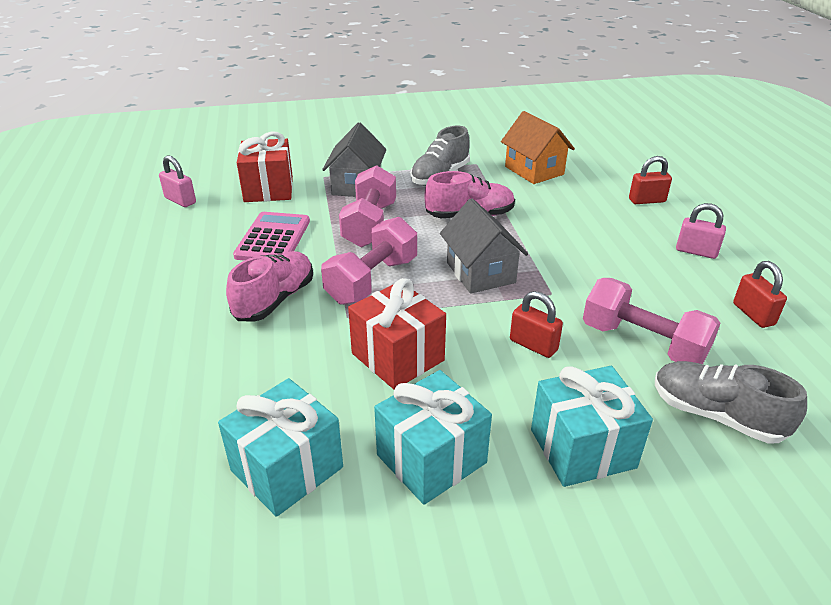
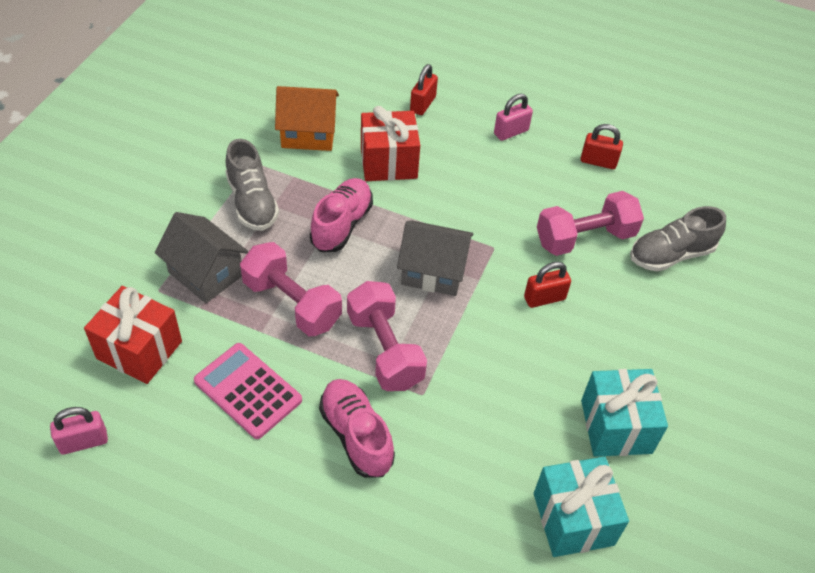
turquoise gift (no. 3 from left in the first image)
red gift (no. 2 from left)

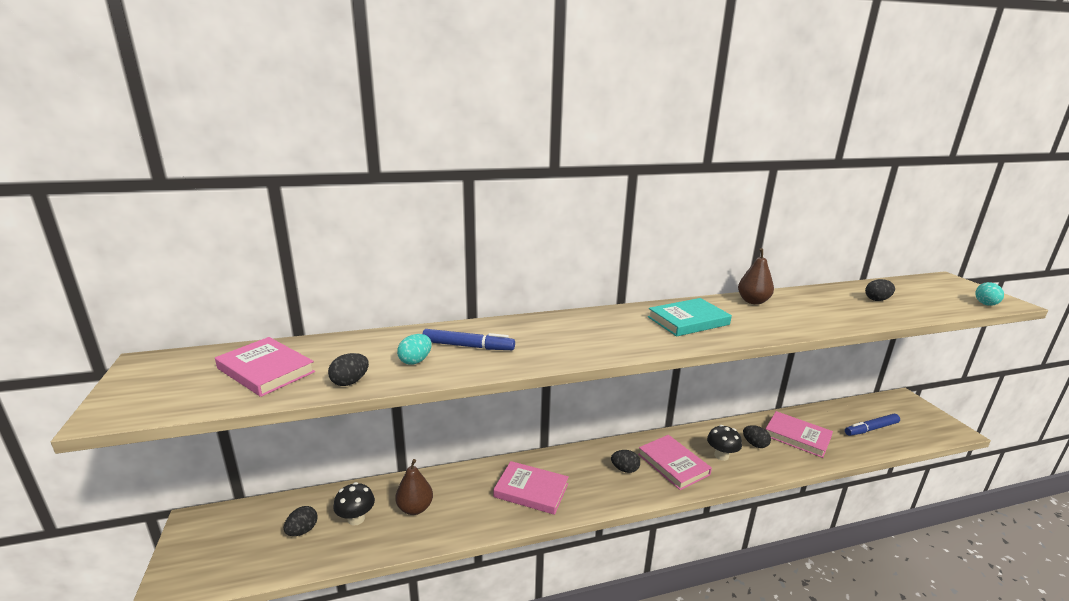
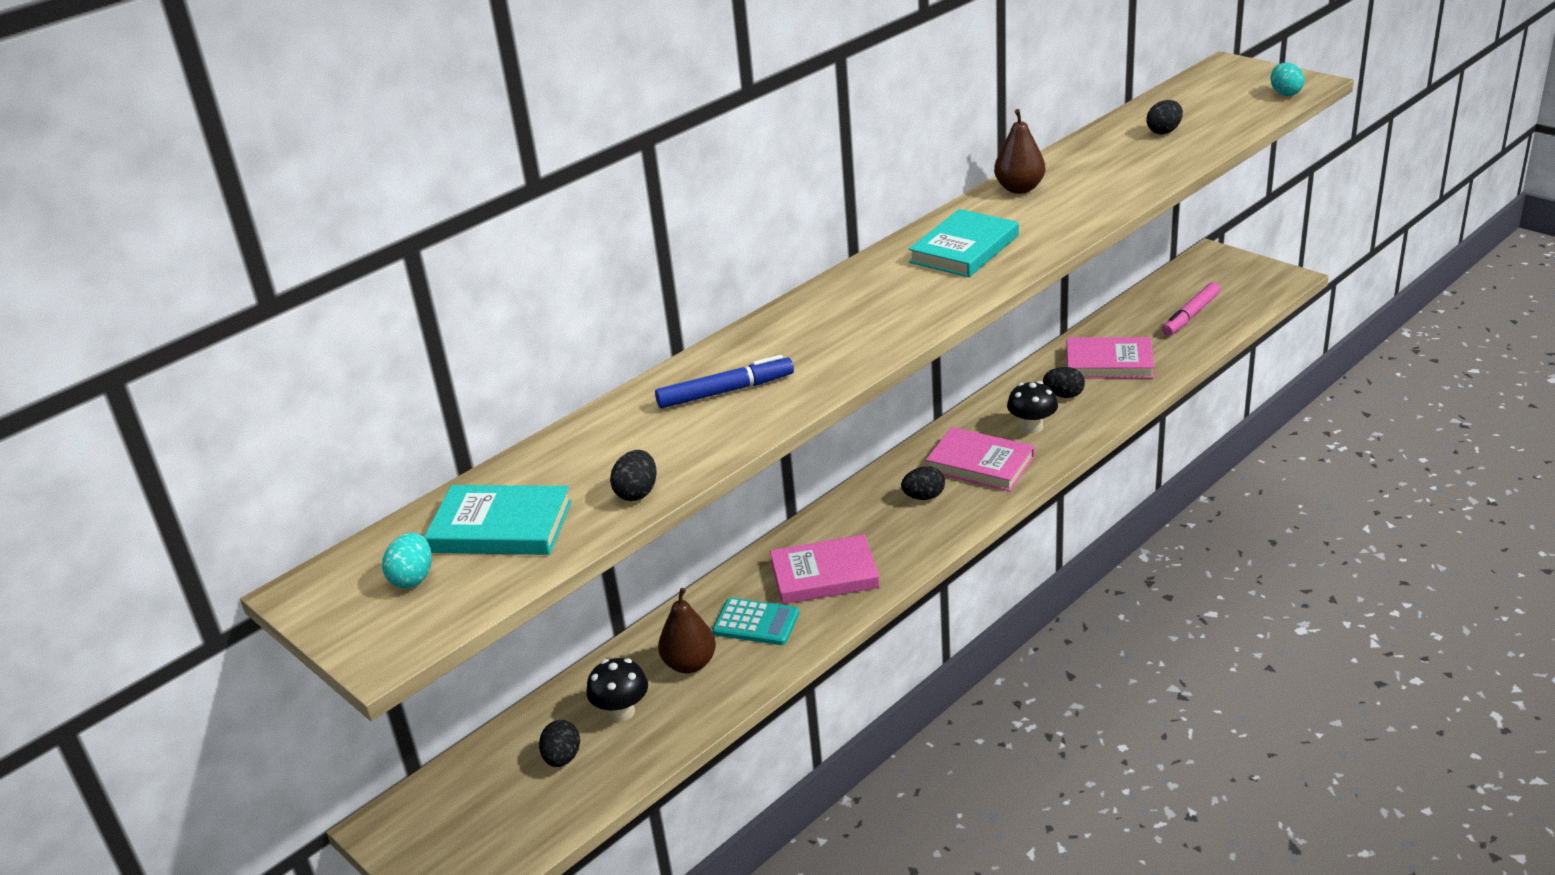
turquoise calculator
turquoise egg (no. 1 from left)
turquoise book (no. 1 from left)
pink marker

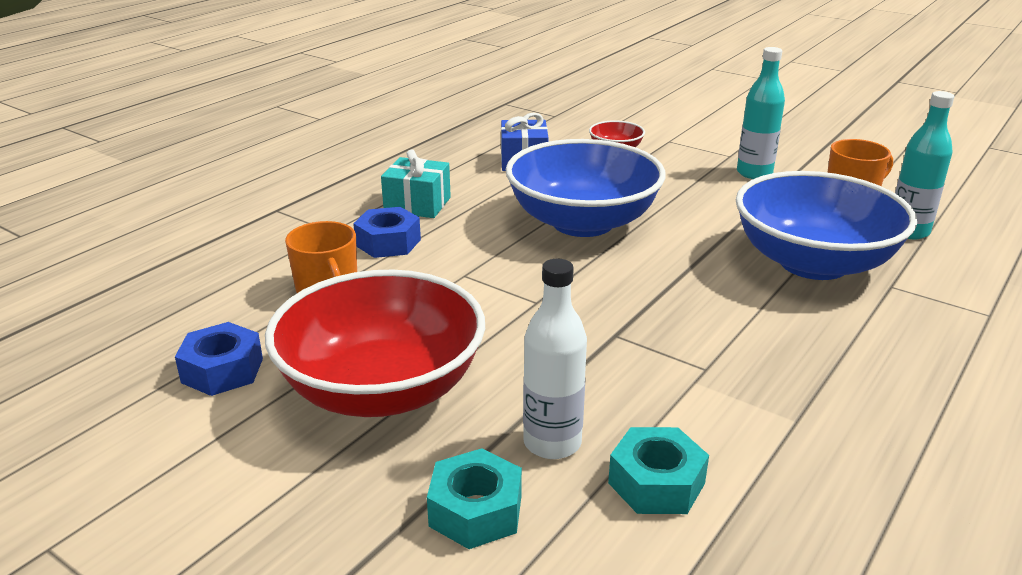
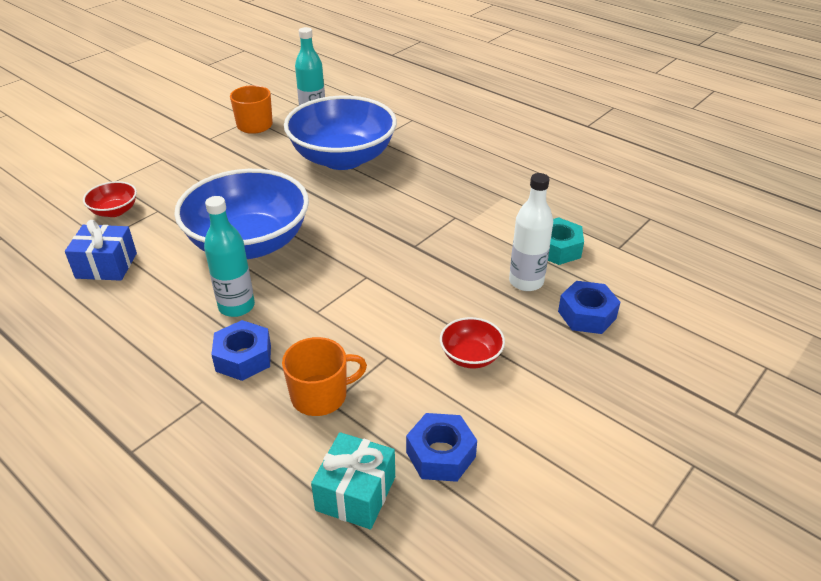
turquoise gift
turquoise bottle (no. 1 from left)
blue nut (no. 3 from left)
red bowl (no. 2 from left)

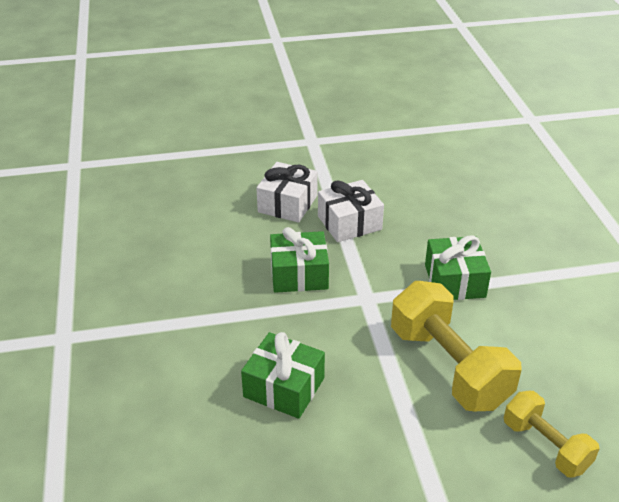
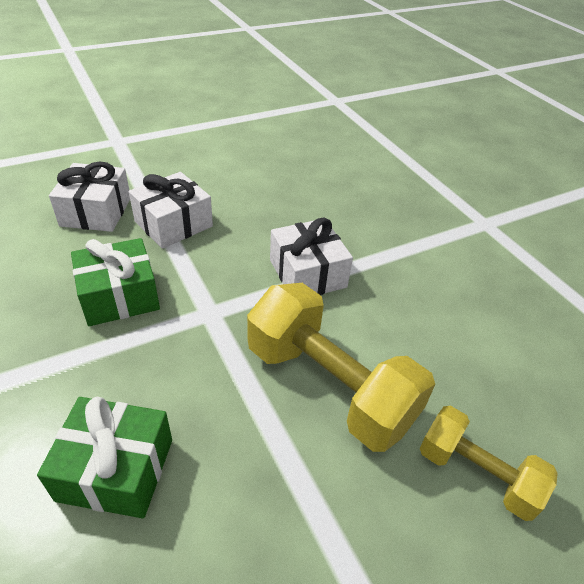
white gift (no. 3 from left)

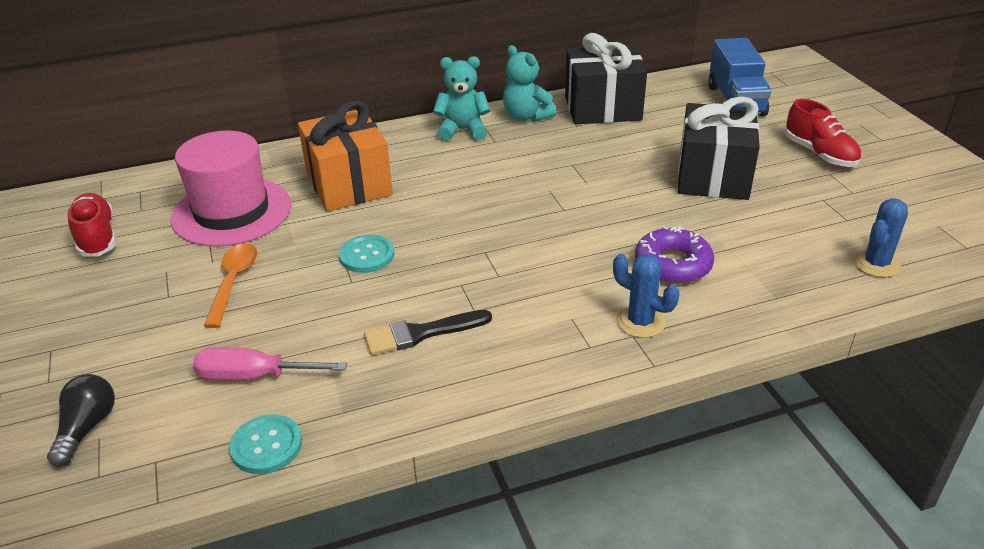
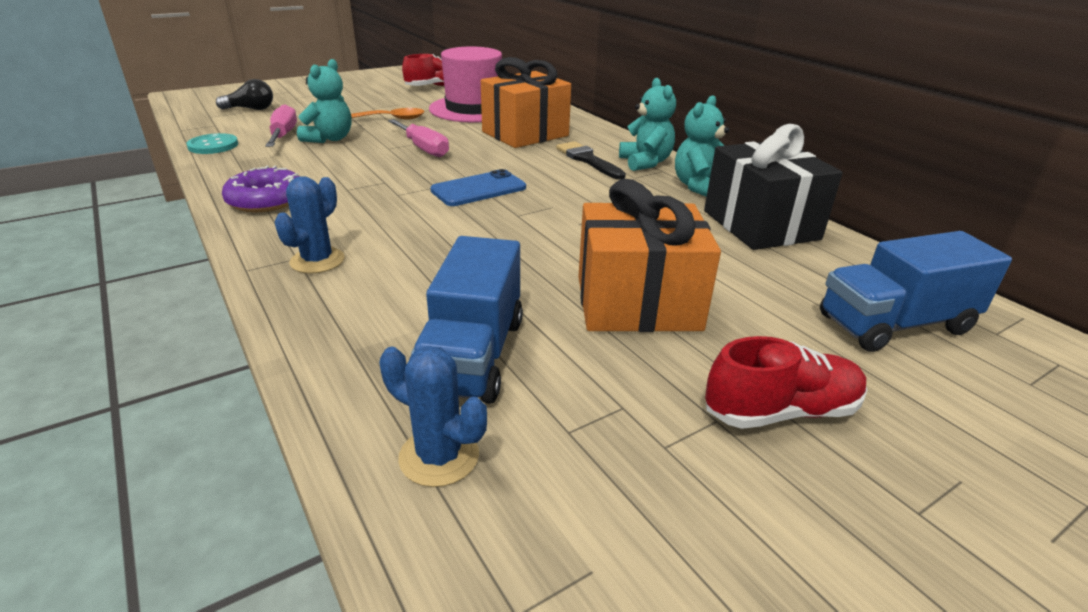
turquoise teddy bear (no. 1 from left)
blue truck (no. 1 from left)
blue phone
black brush
purple donut
pink screwdriver (no. 2 from left)
orange gift (no. 2 from left)
red shoe (no. 2 from left)

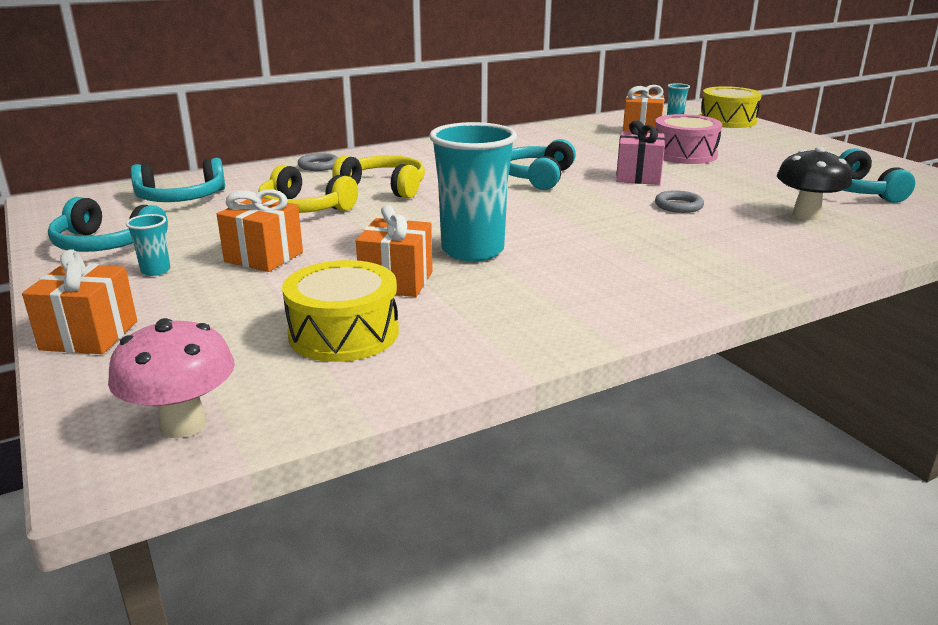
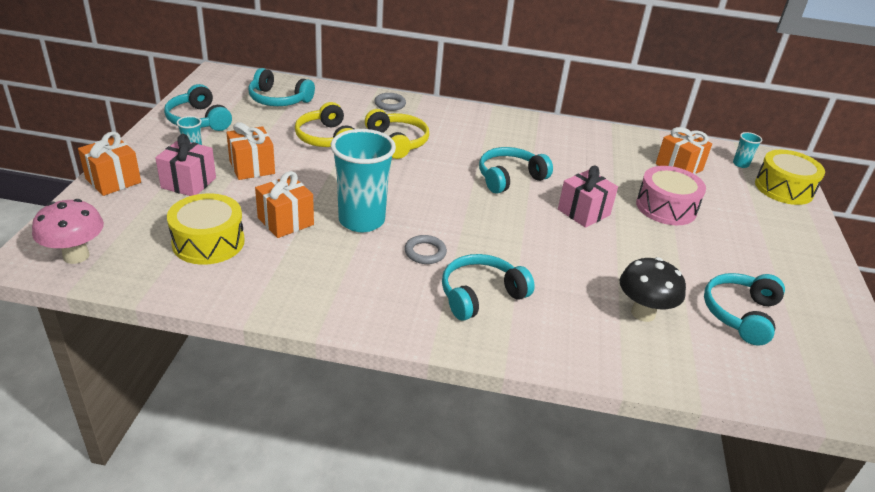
pink gift (no. 1 from left)
turquoise headphones (no. 3 from left)
grey ring (no. 2 from left)

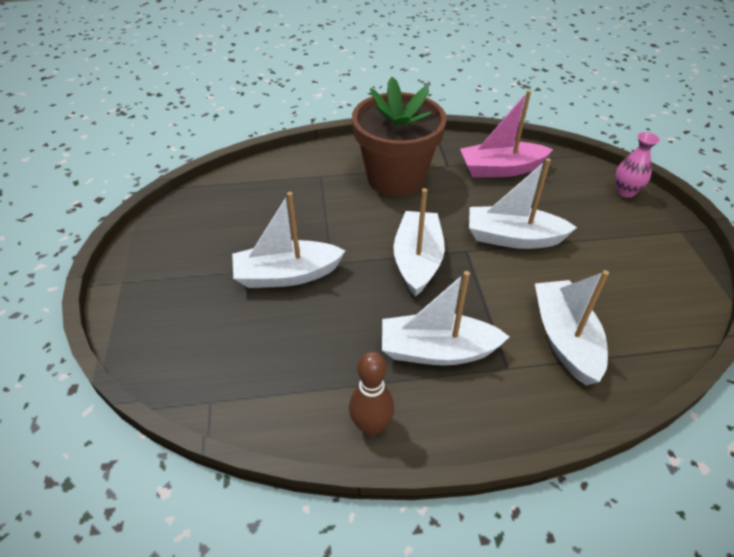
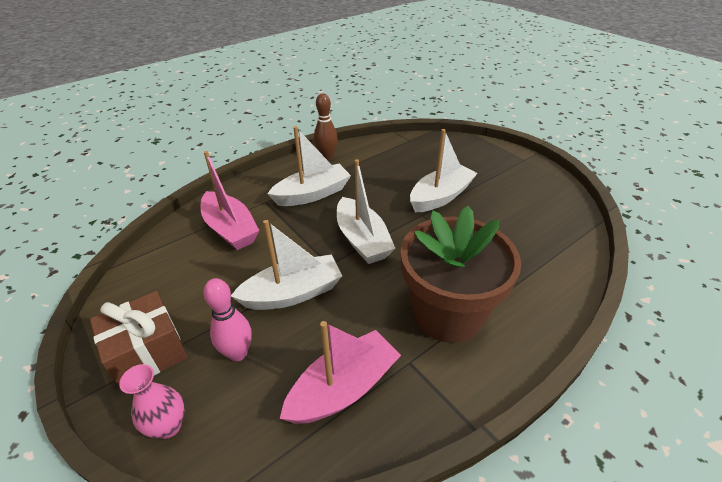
brown gift
pink bowling pin
pink boat (no. 1 from left)

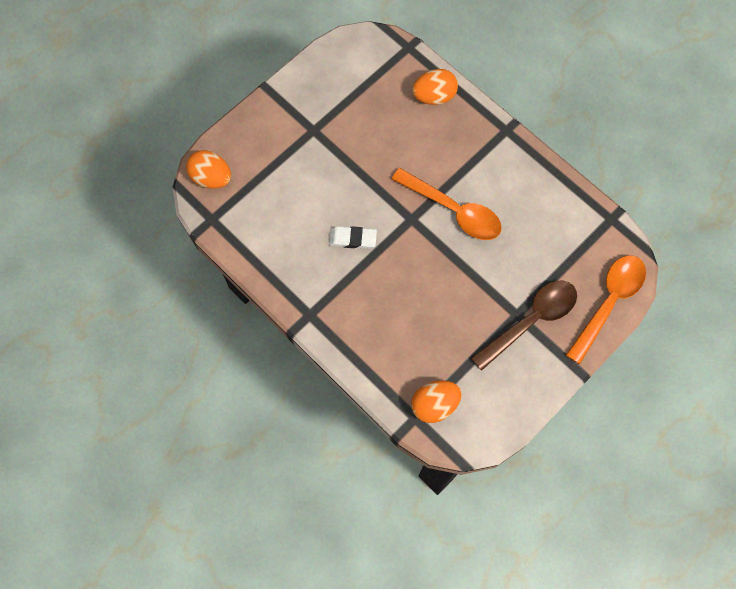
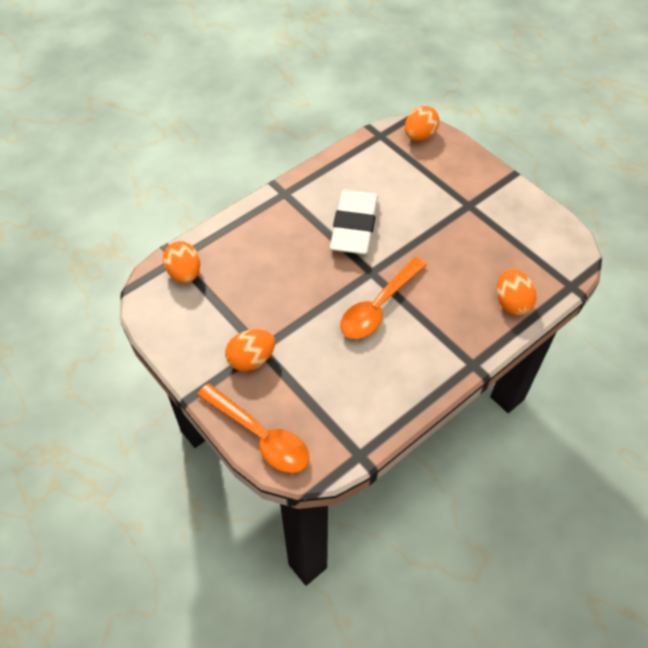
orange egg (no. 2 from left)
white eraser

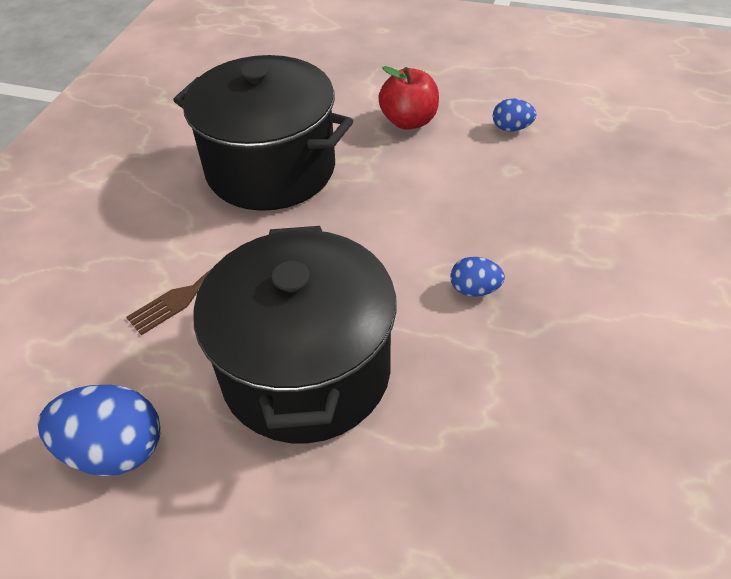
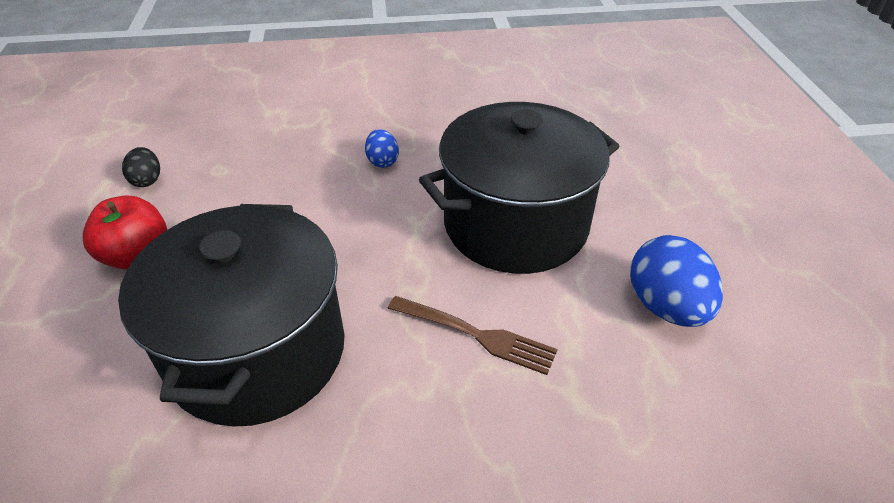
black egg

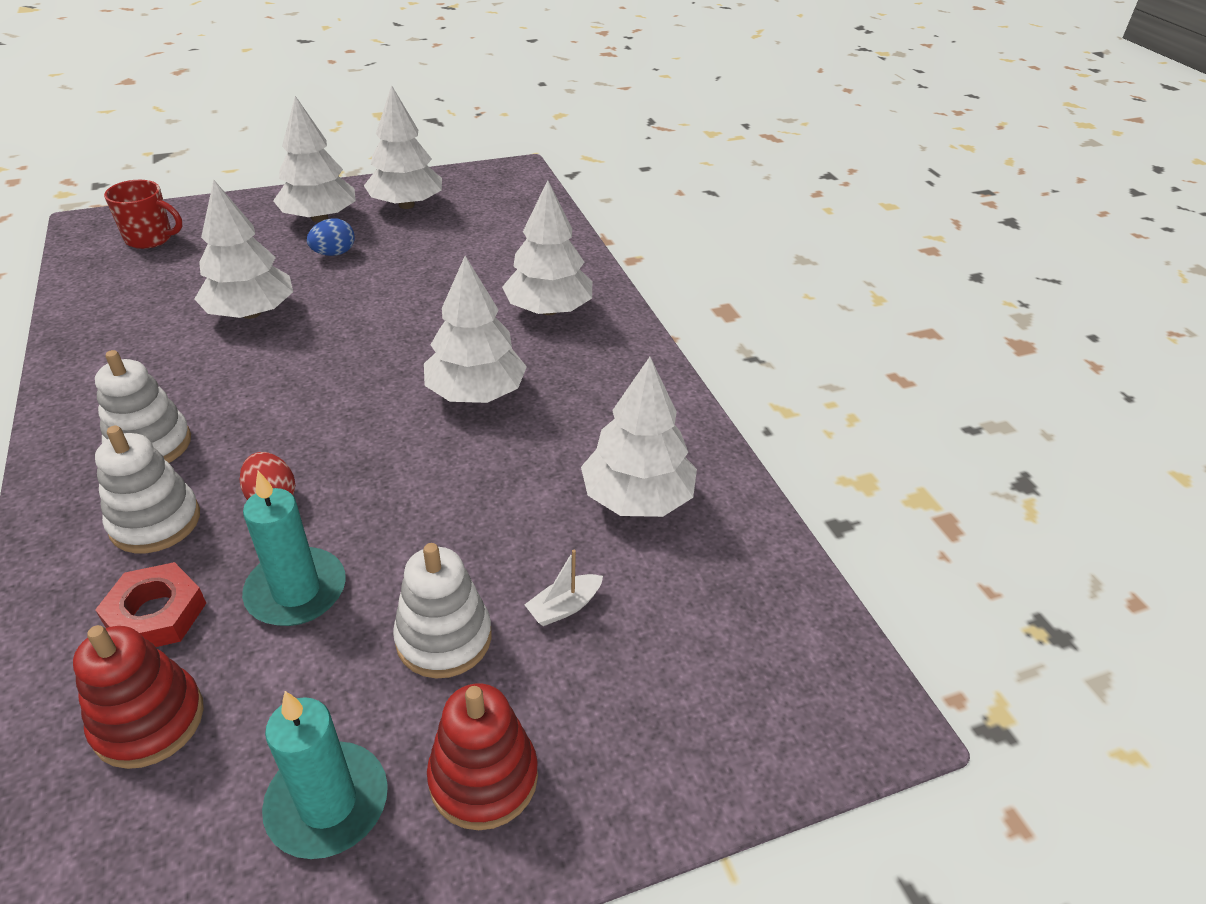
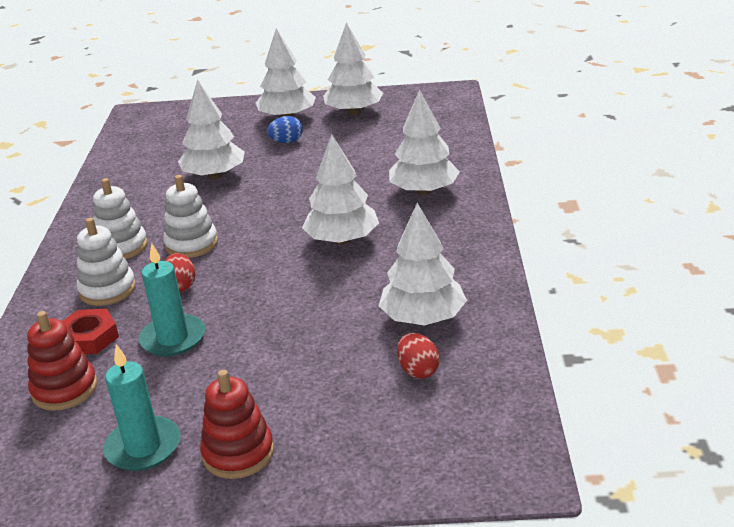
red mug
white boat
red egg (no. 2 from left)
white stacking toy (no. 3 from left)

